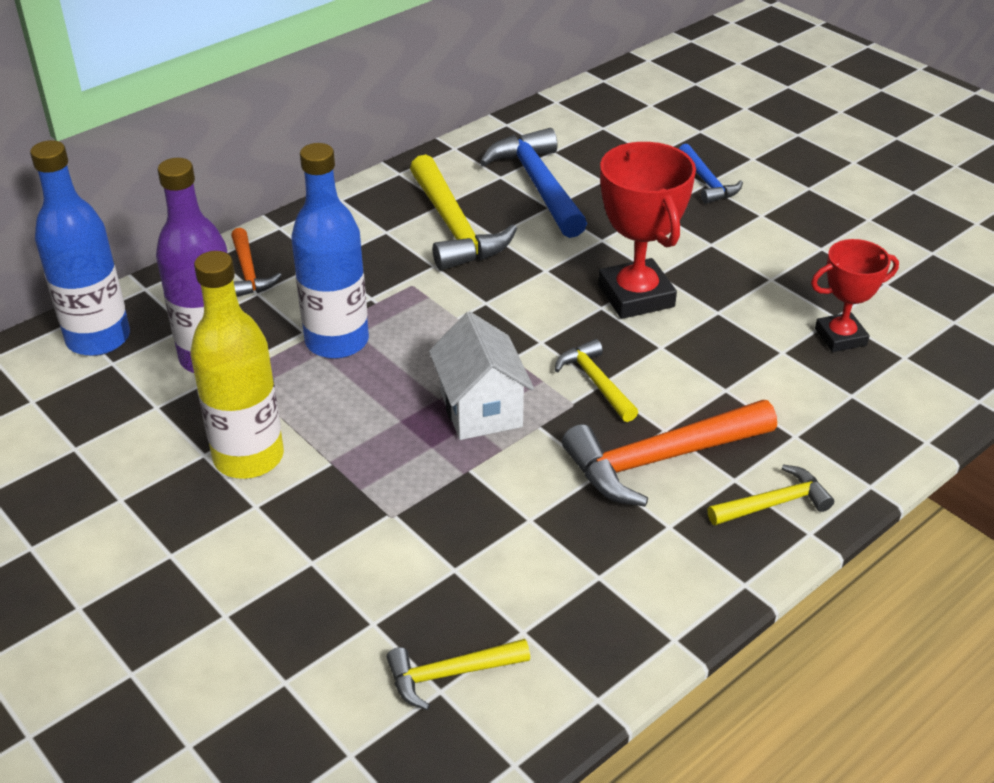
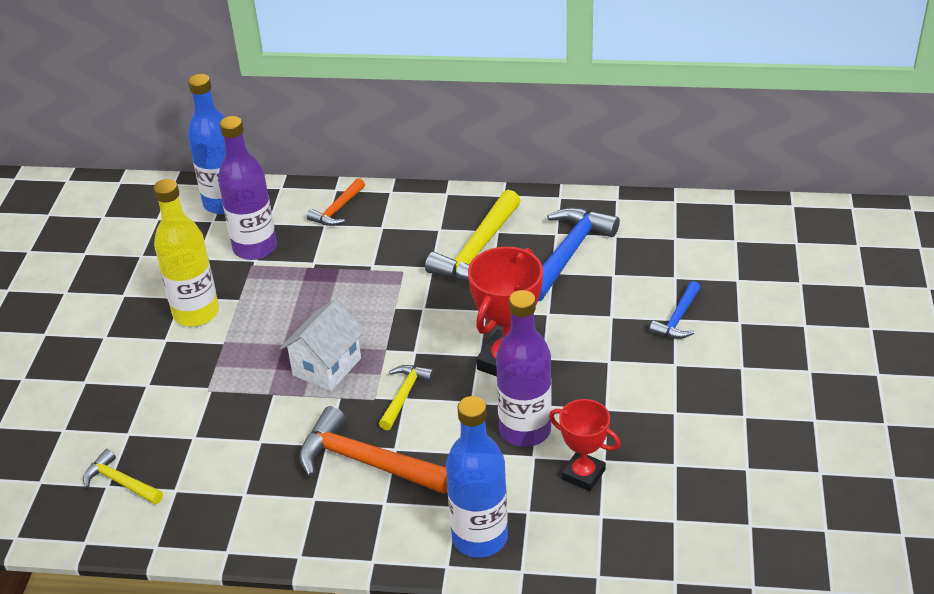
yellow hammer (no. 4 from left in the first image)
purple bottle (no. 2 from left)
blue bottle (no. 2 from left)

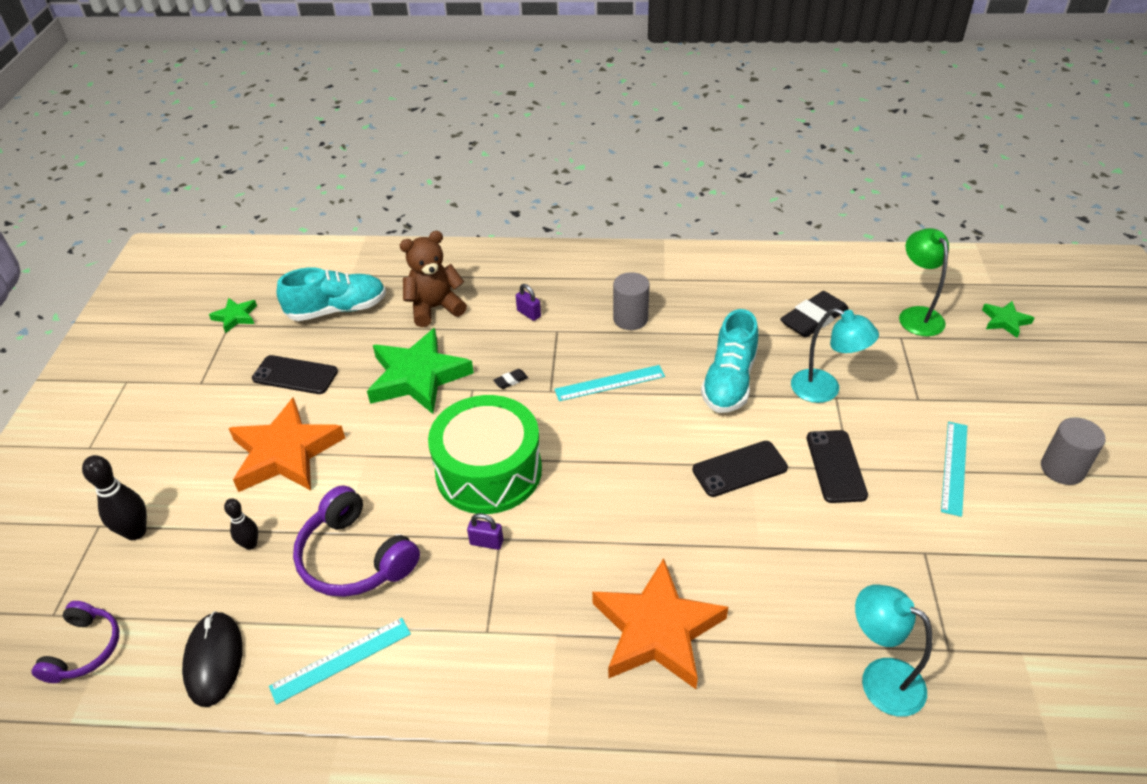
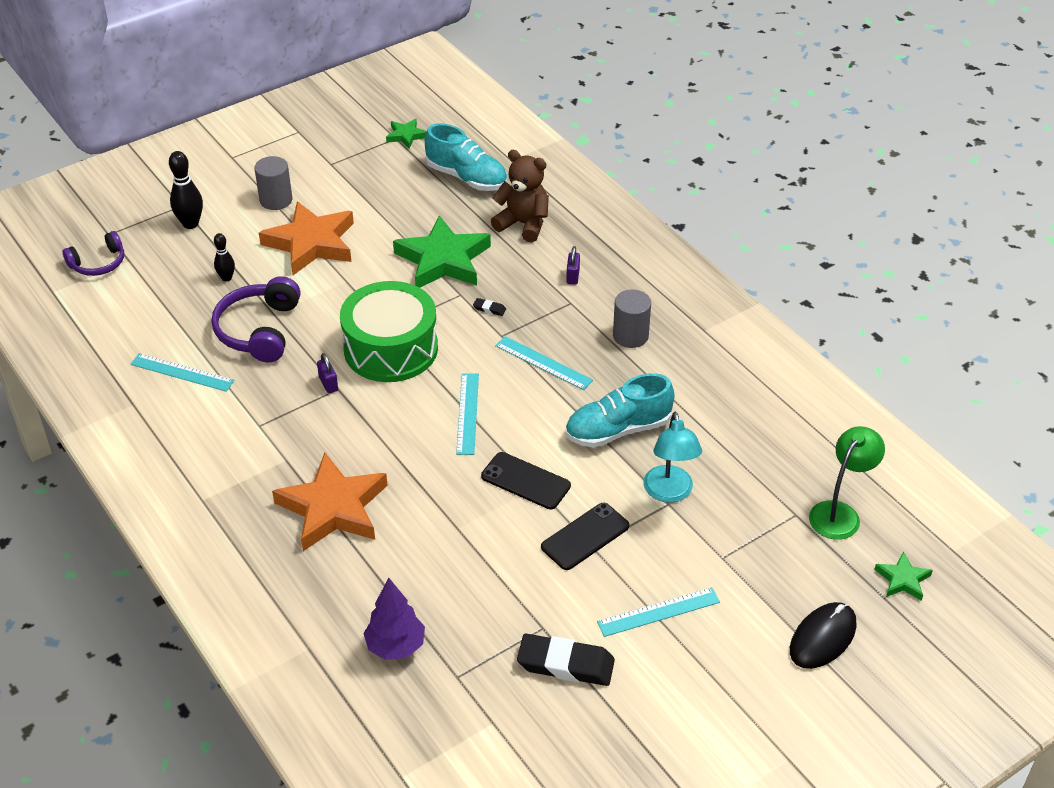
black phone (no. 1 from left in the first image)
turquoise ruler (no. 2 from left)
black mouse
black eraser (no. 2 from left)
grey cylinder (no. 1 from left)
purple tree

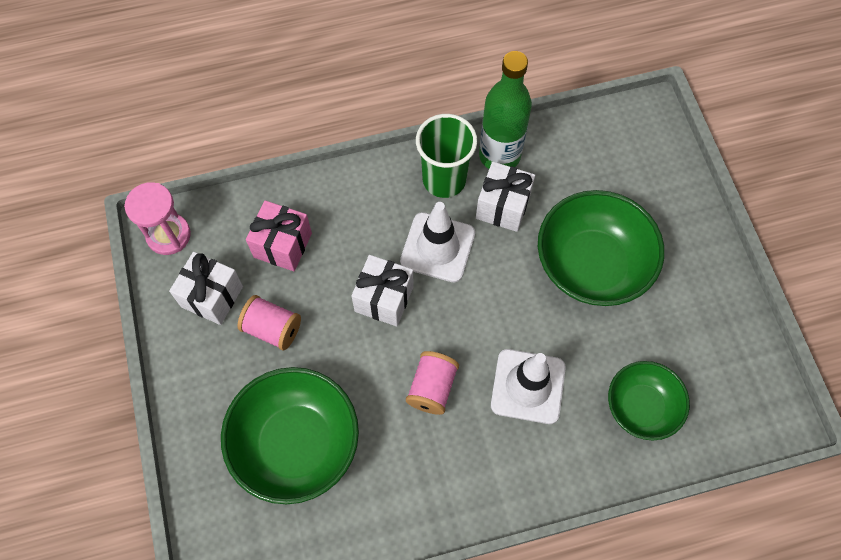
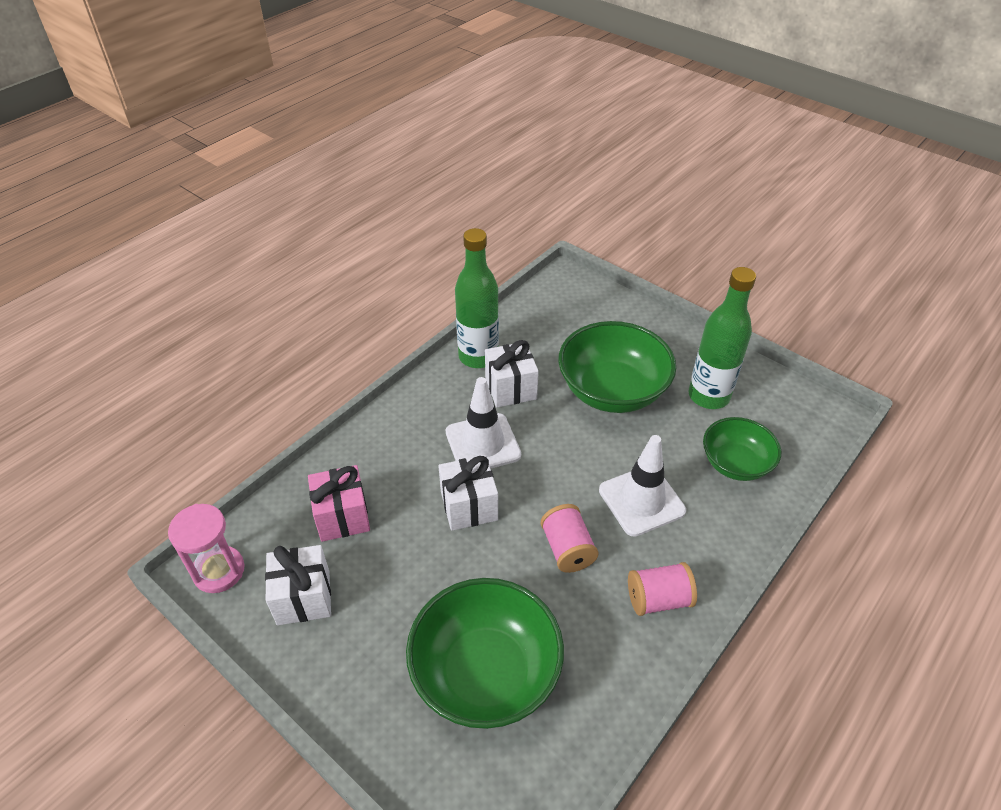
green cup
green bottle (no. 2 from left)
pink spool (no. 2 from left)

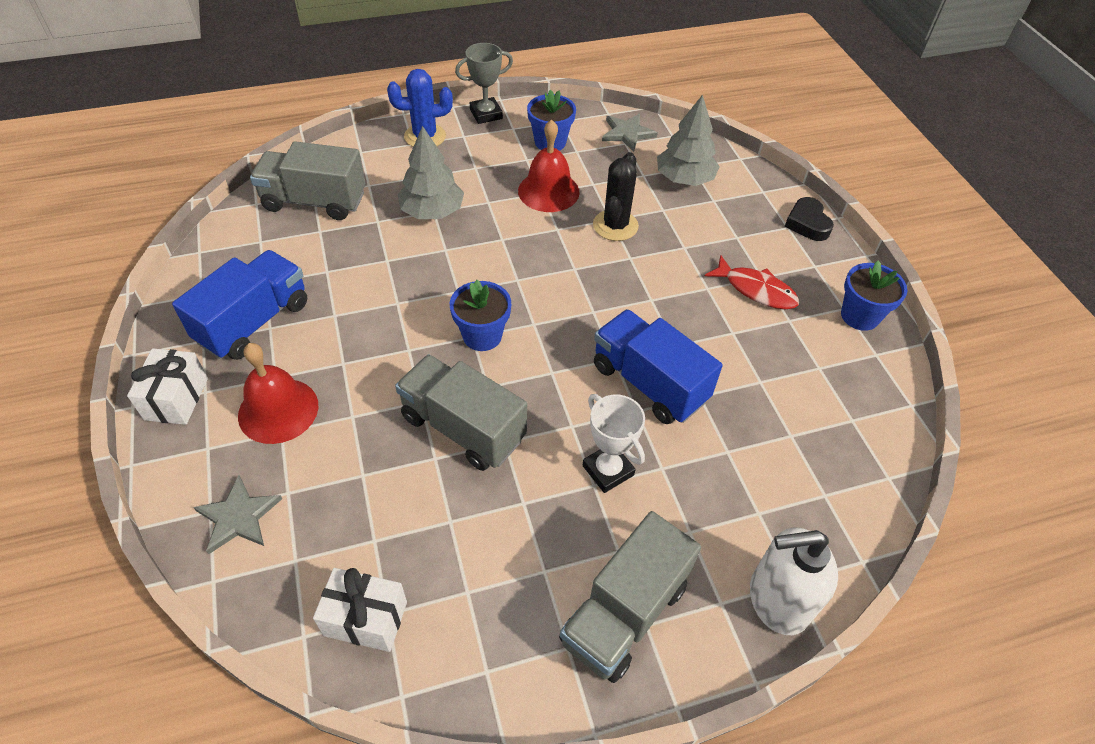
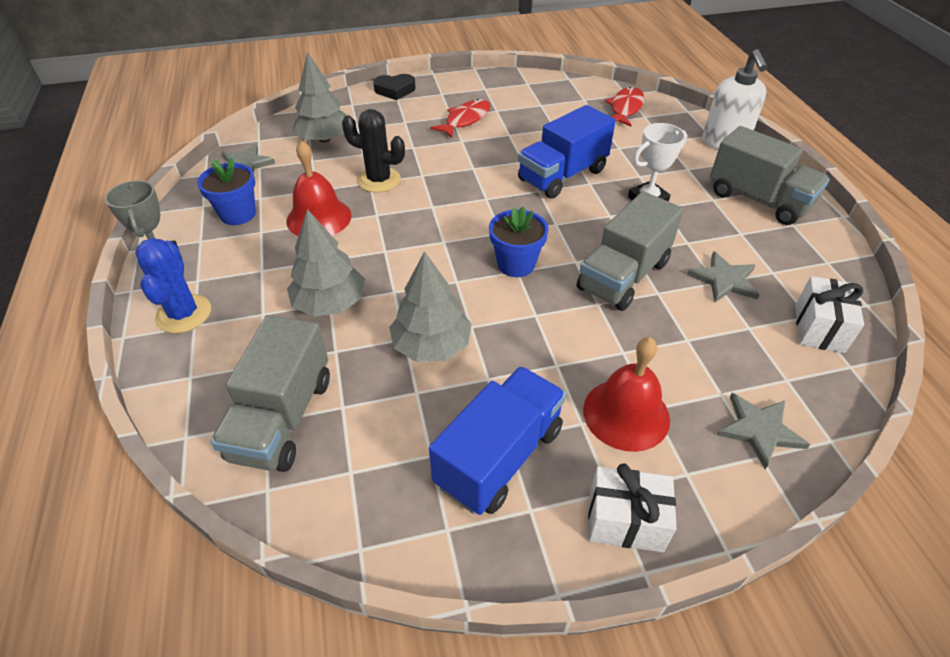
blue flower pot (no. 3 from left in the first image)
grey tree (no. 3 from left)
red fish (no. 2 from left)
grey star (no. 2 from left)
blue truck (no. 1 from left)

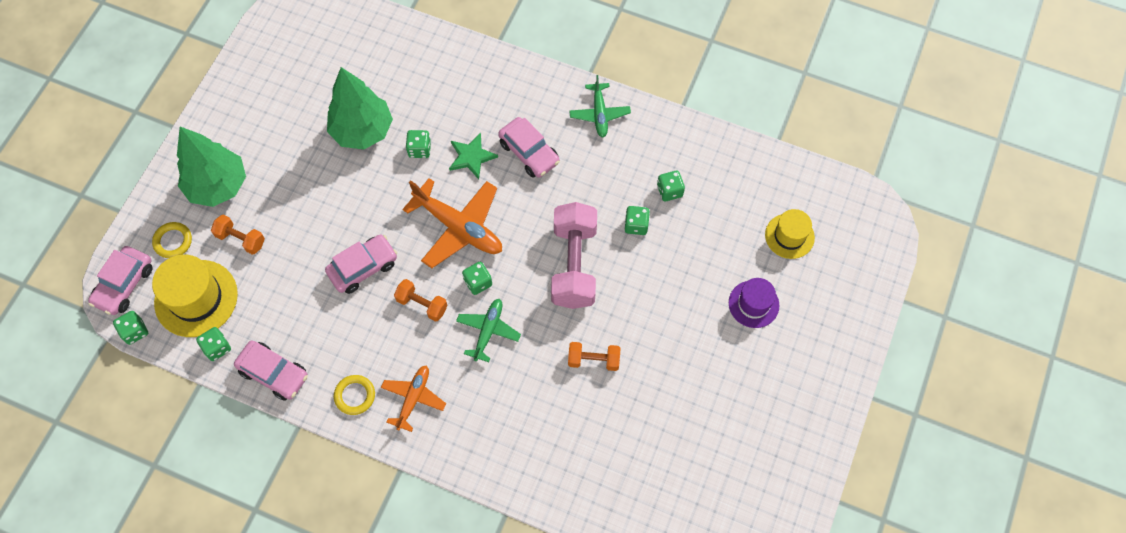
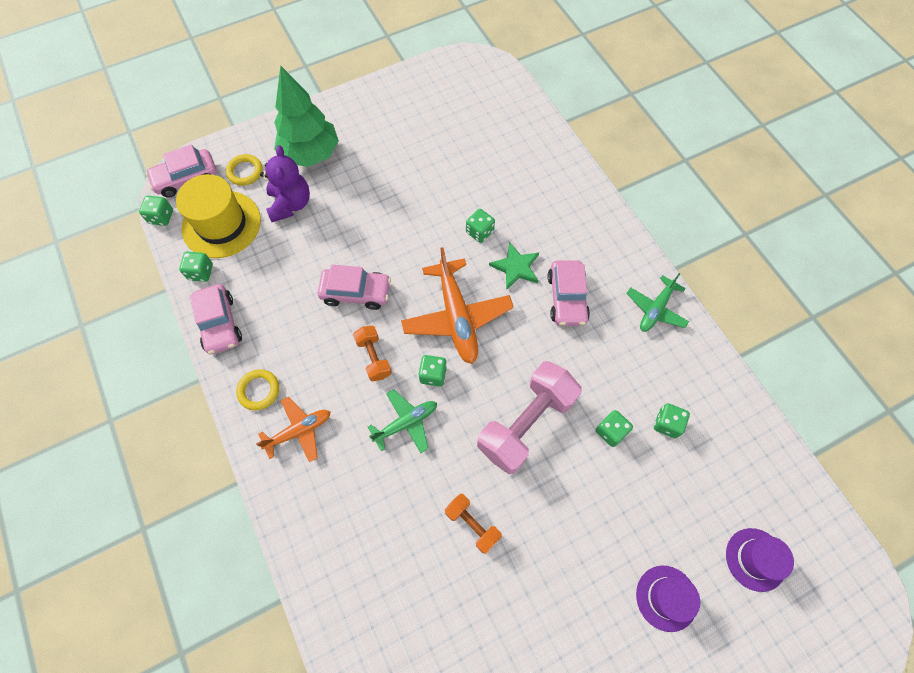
green tree (no. 2 from left in the first image)
purple teddy bear
purple hat (no. 2 from left)

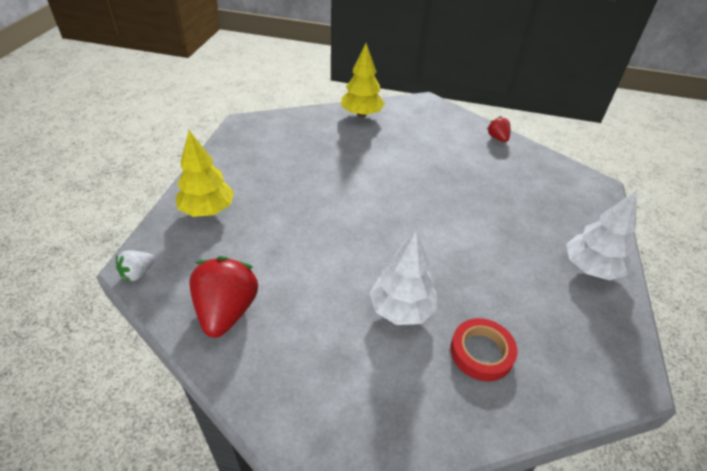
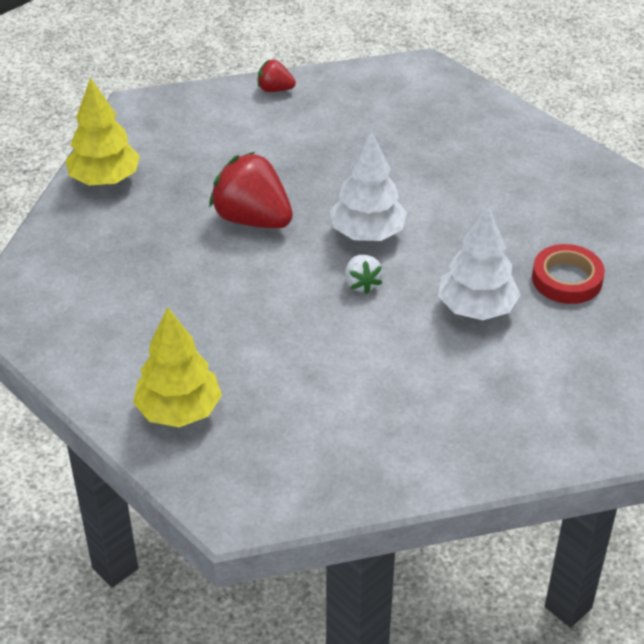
white strawberry
red strawberry (no. 1 from left)
white tree (no. 1 from left)

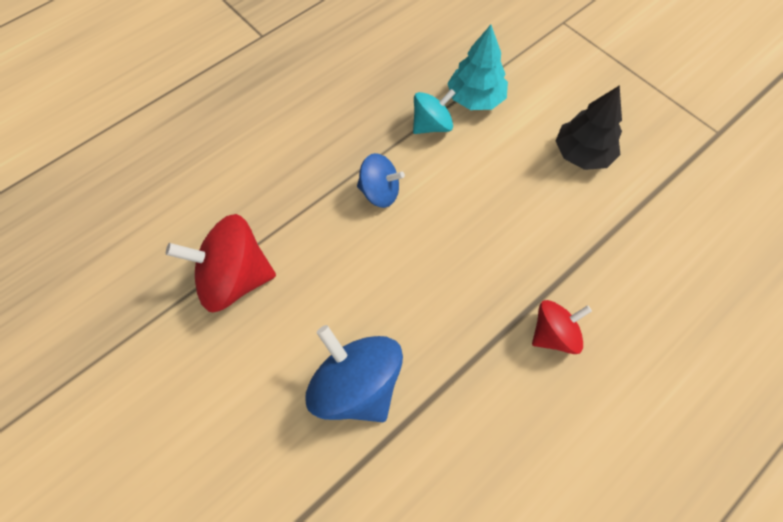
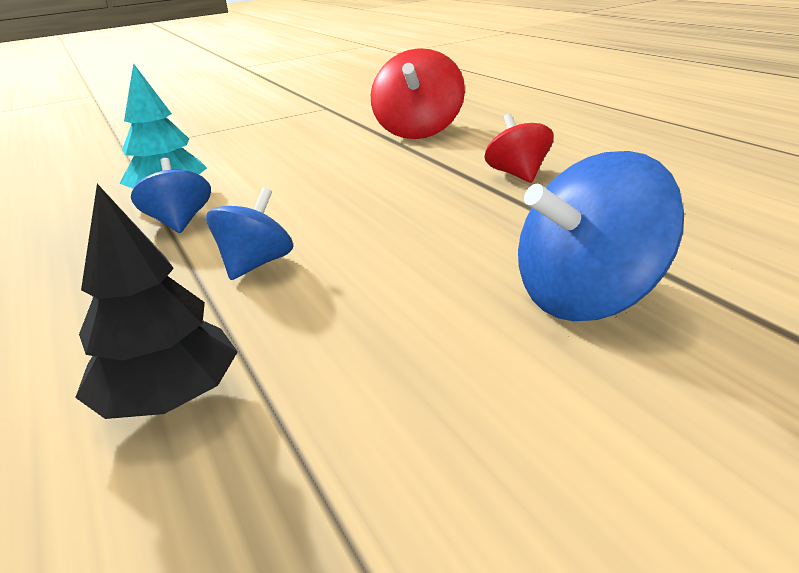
red spinning top (no. 1 from left)
black tree
blue spinning top (no. 1 from left)

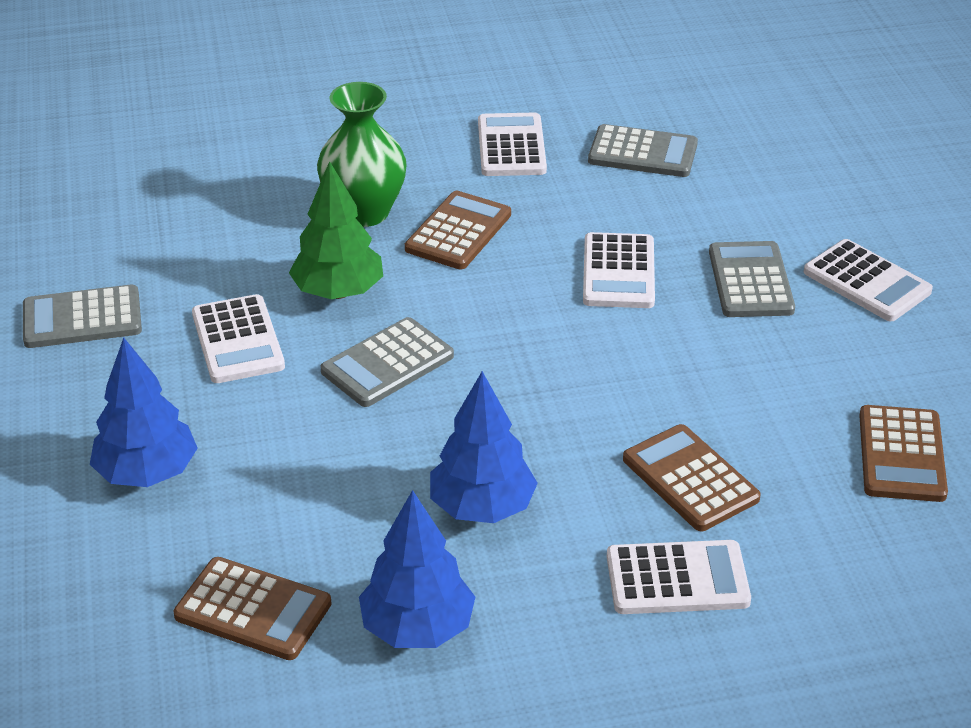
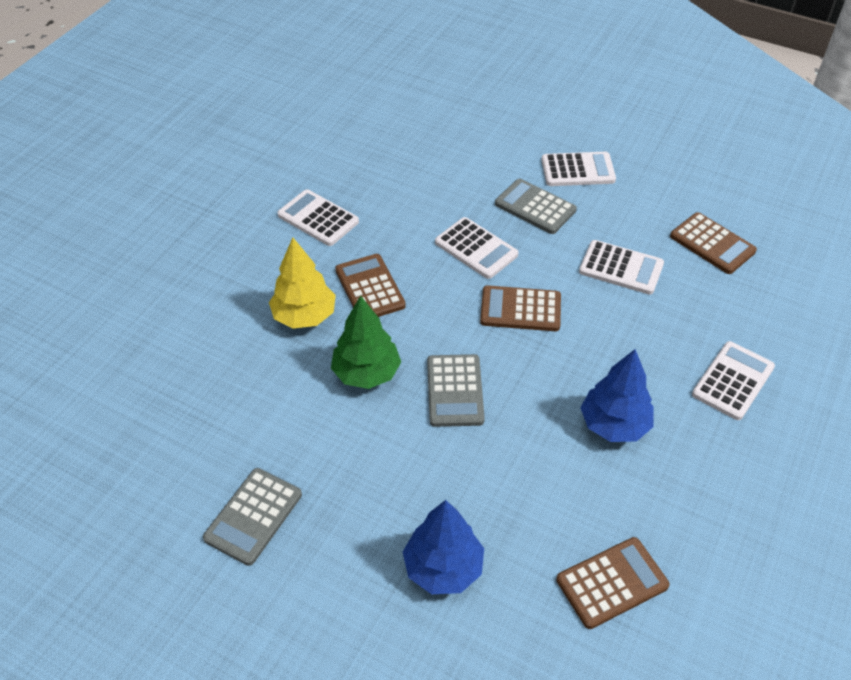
blue tree (no. 2 from left in the first image)
grey calculator (no. 3 from left in the first image)
white calculator (no. 4 from left)
brown calculator (no. 2 from left)
yellow tree

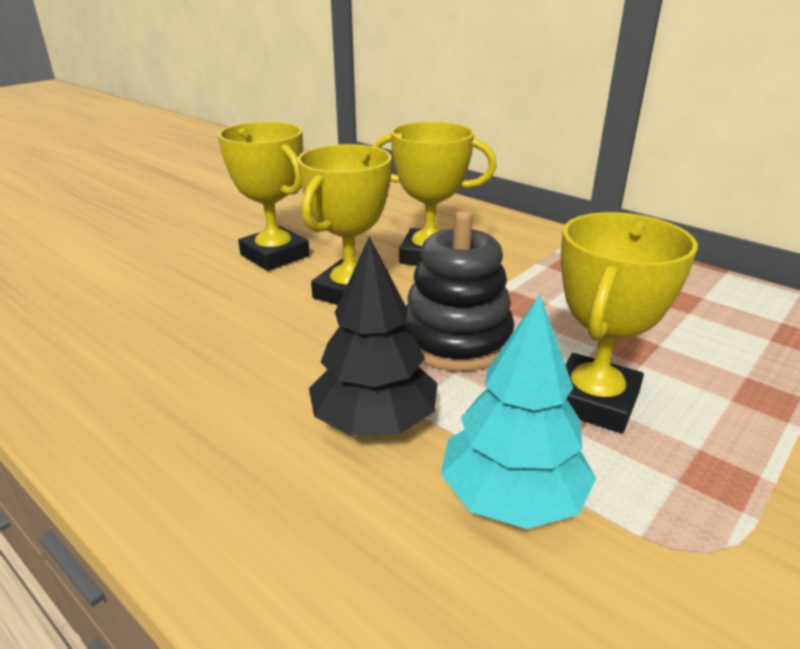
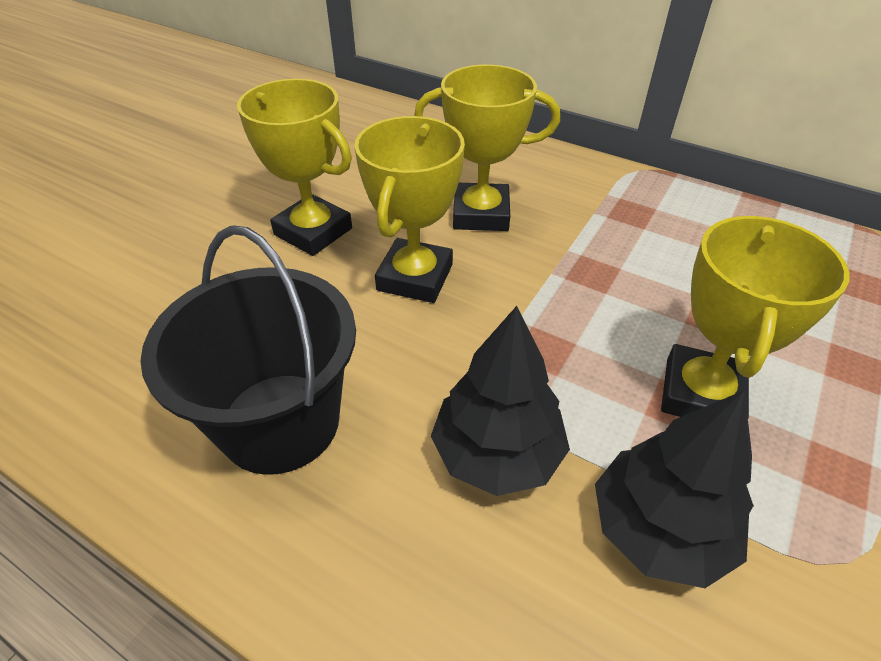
black stacking toy
black bucket
black tree (no. 2 from left)

